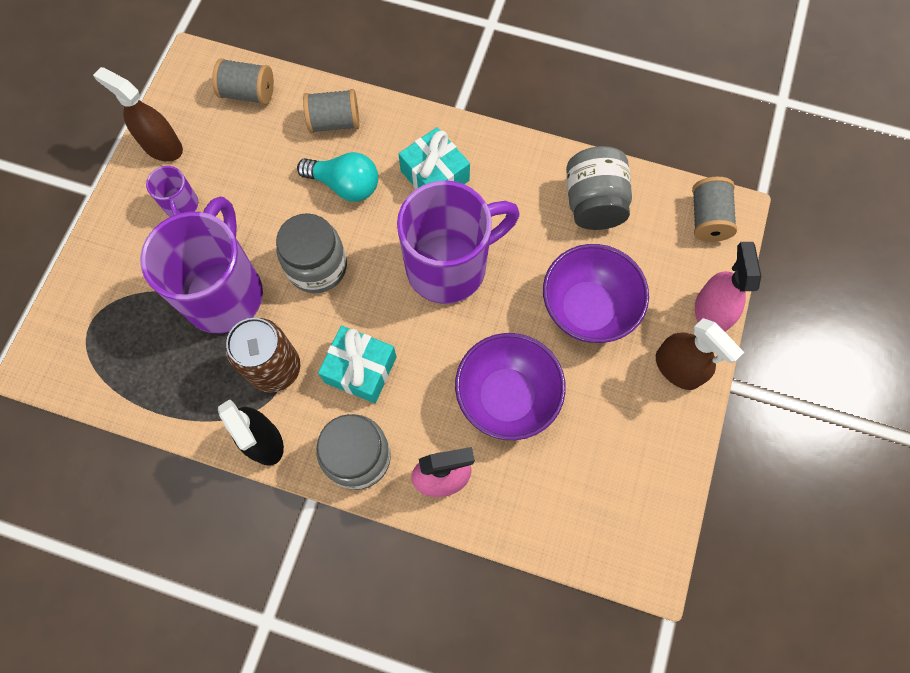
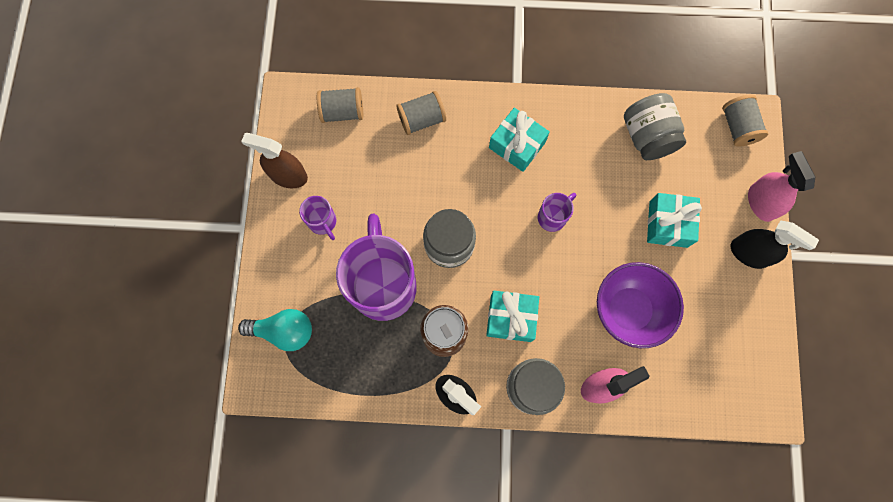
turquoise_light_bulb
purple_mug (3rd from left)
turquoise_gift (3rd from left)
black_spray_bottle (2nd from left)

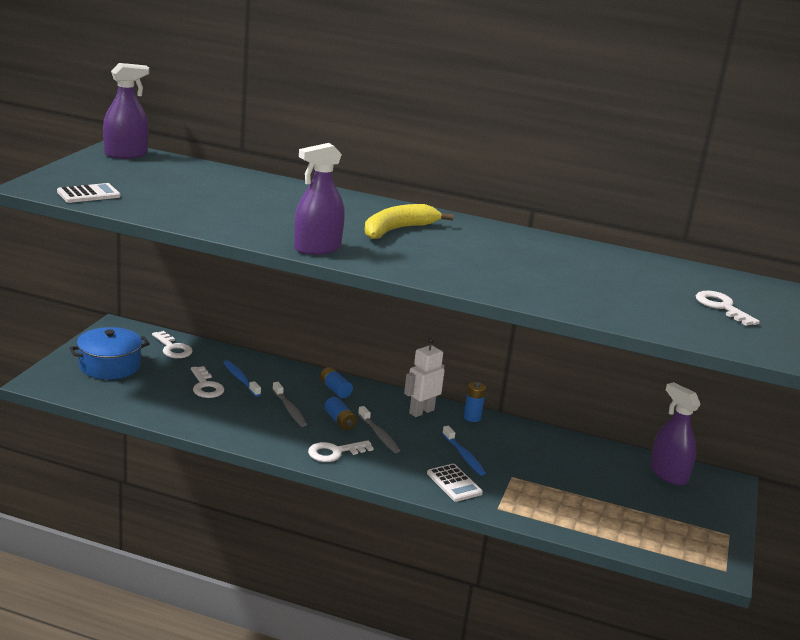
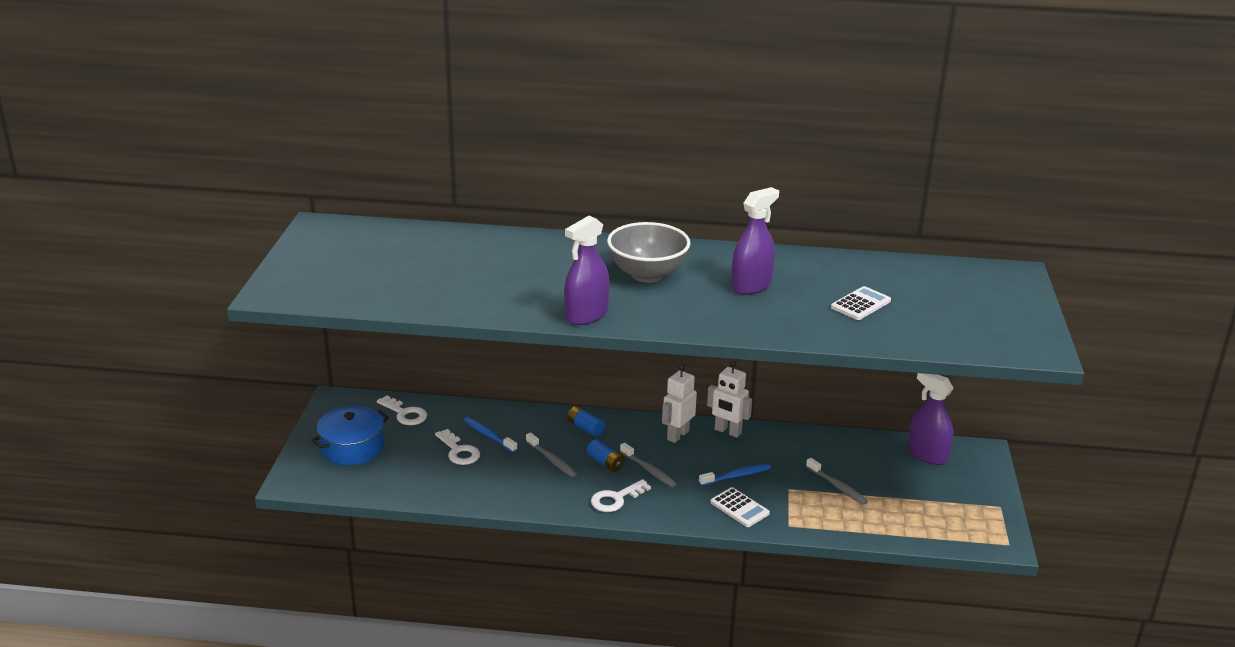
white_calculator (2nd from left)
purple_spray_bottle (2nd from left)
grey_bowl
blue_toothbrush (2nd from left)
white_robot (2nd from left)
white_key (4th from left in the first image)
grey_toothbrush (3rd from left)

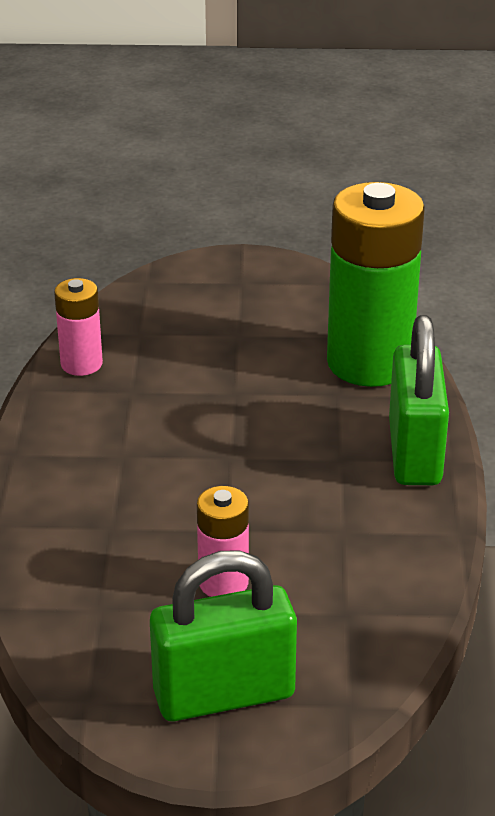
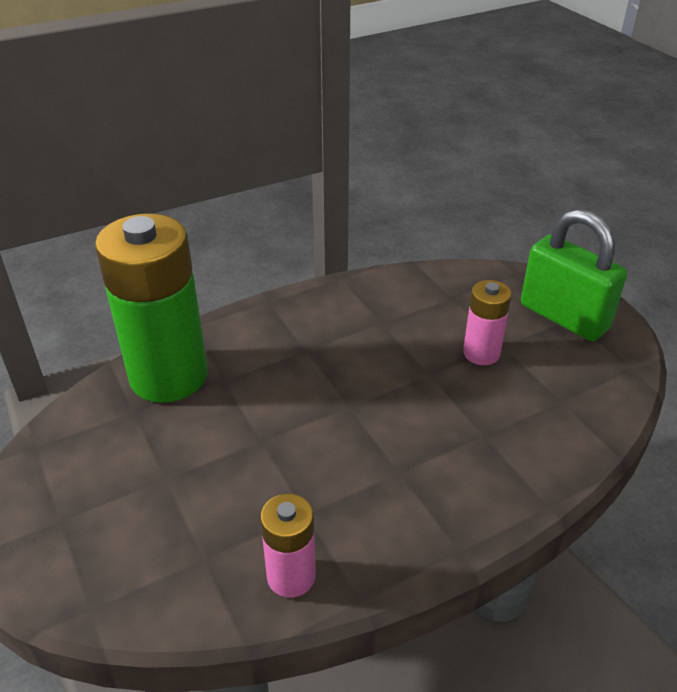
green_padlock (2nd from left in the first image)

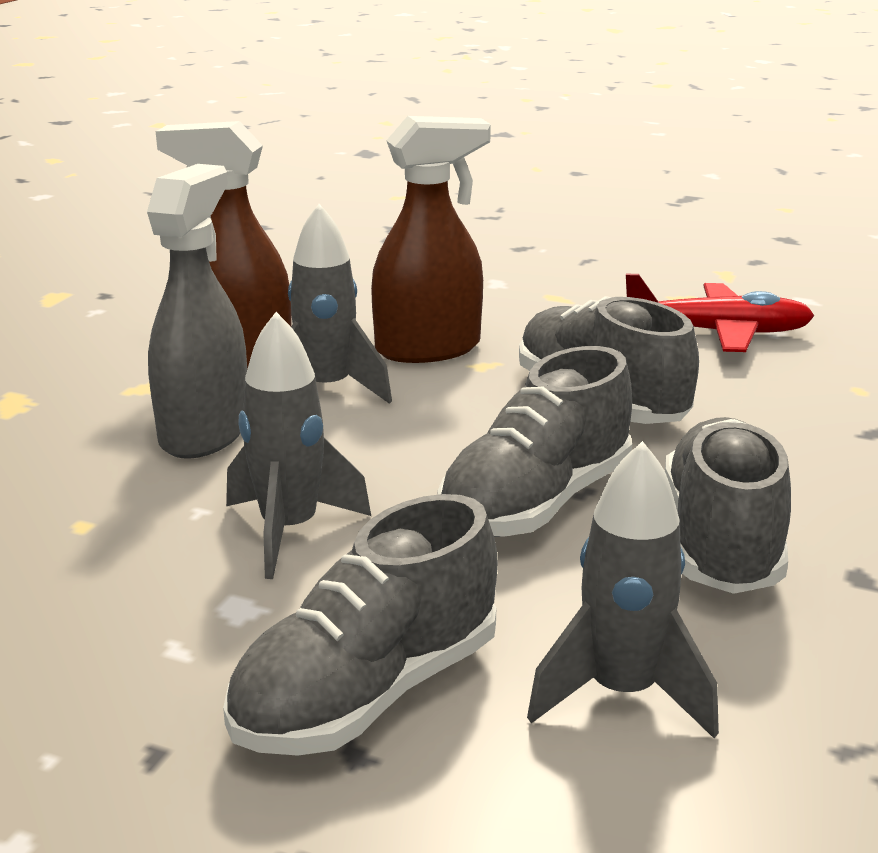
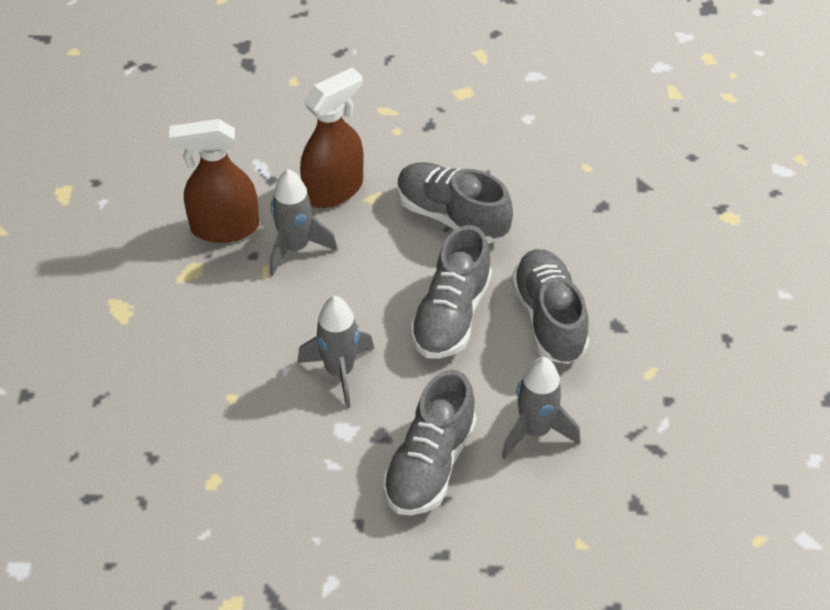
grey_spray_bottle
red_plane

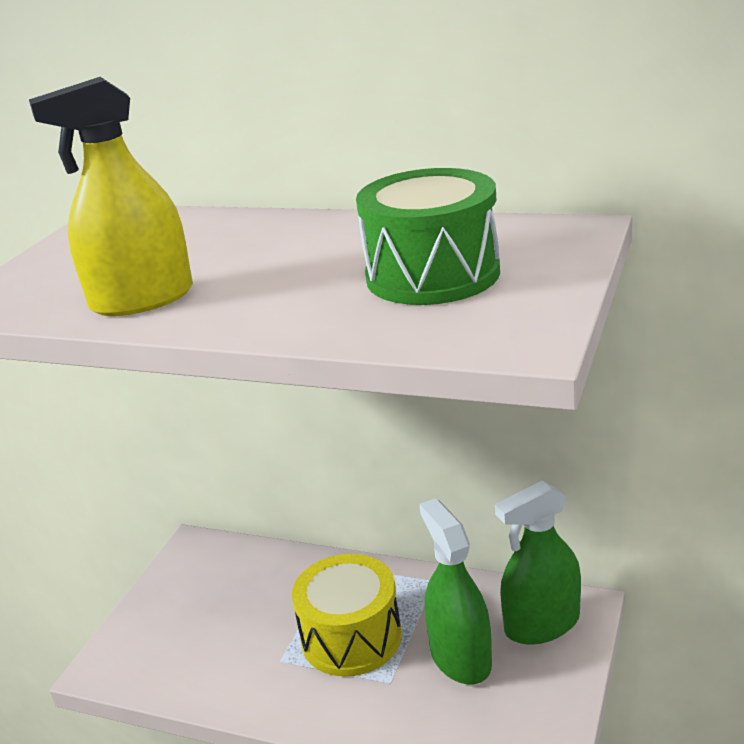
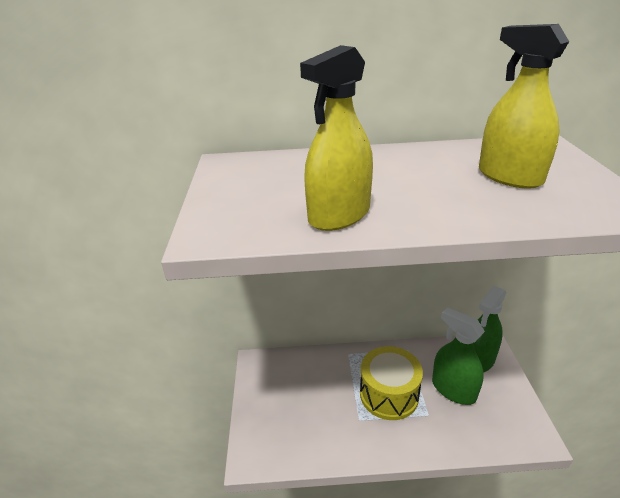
yellow_spray_bottle (2nd from left)

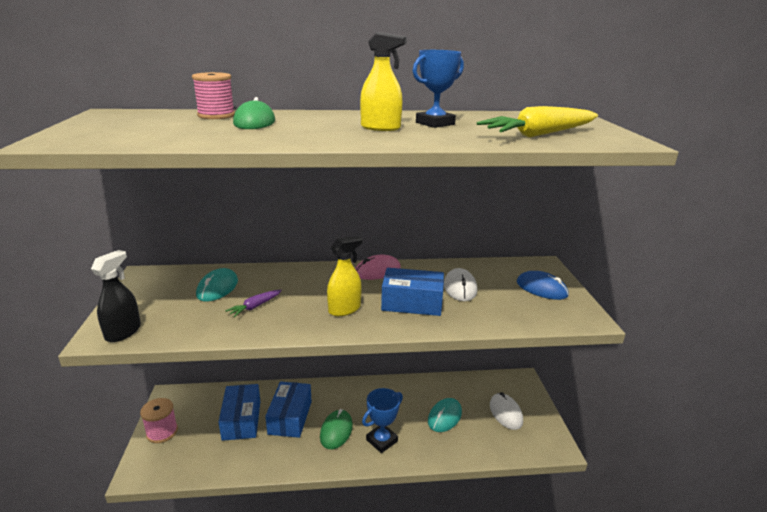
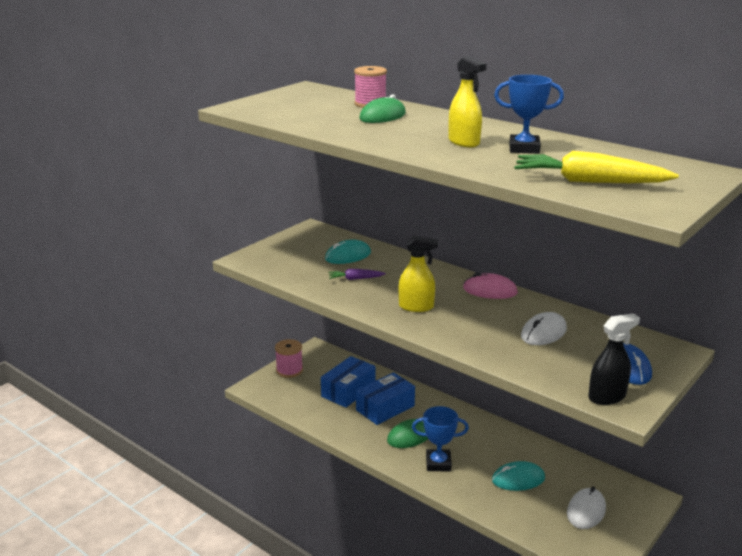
black_spray_bottle
blue_box (3rd from left in the first image)

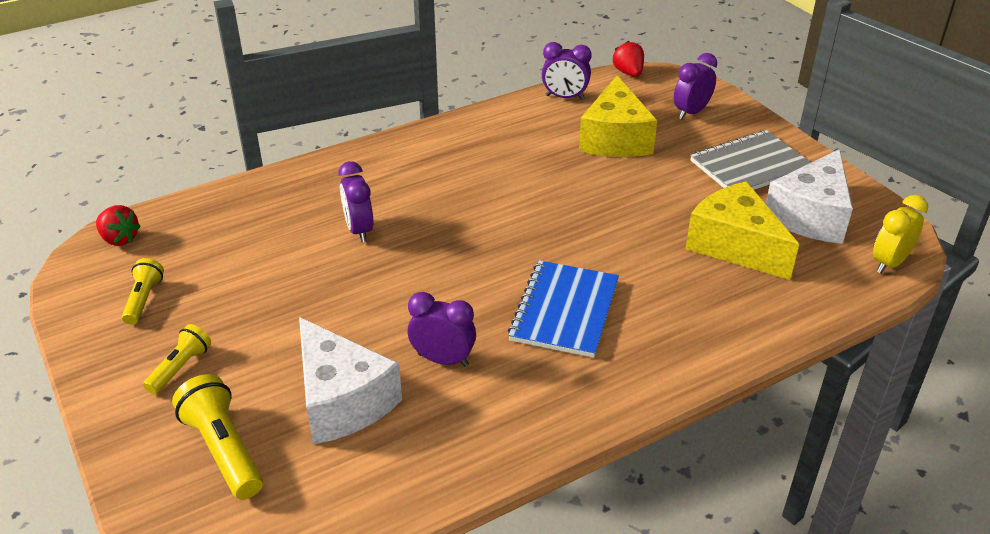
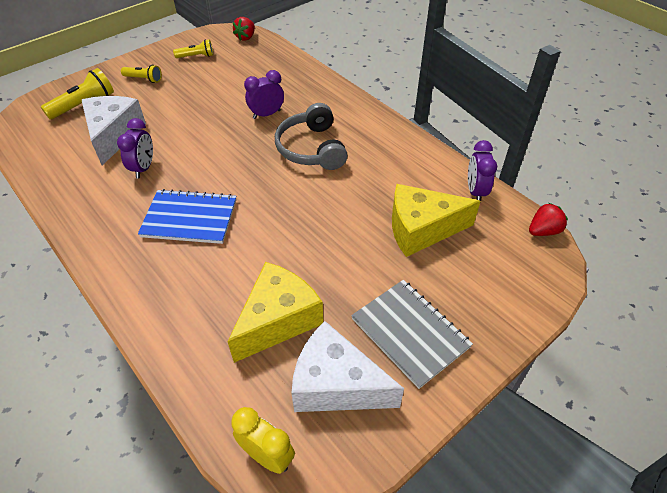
white_cheese (1st from left)
purple_clock (4th from left in the first image)
grey_headphones

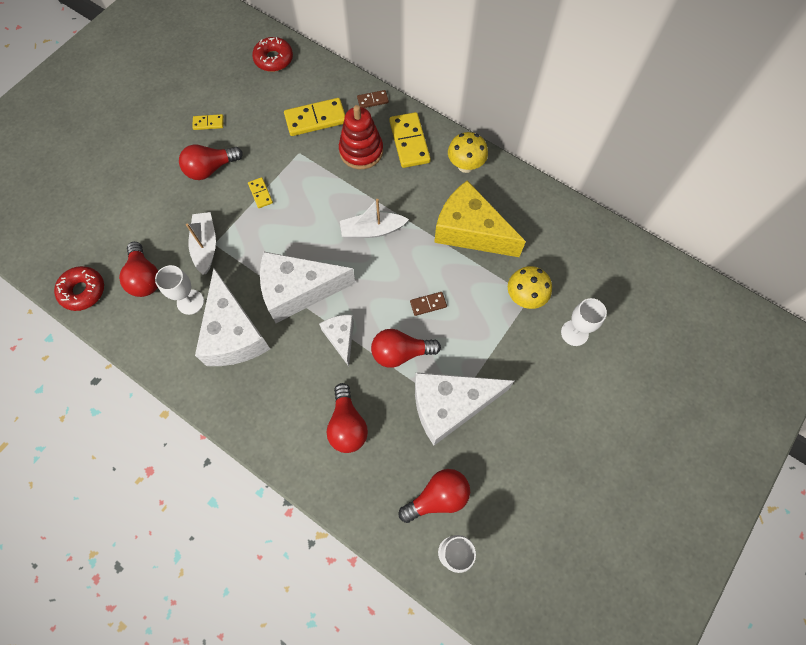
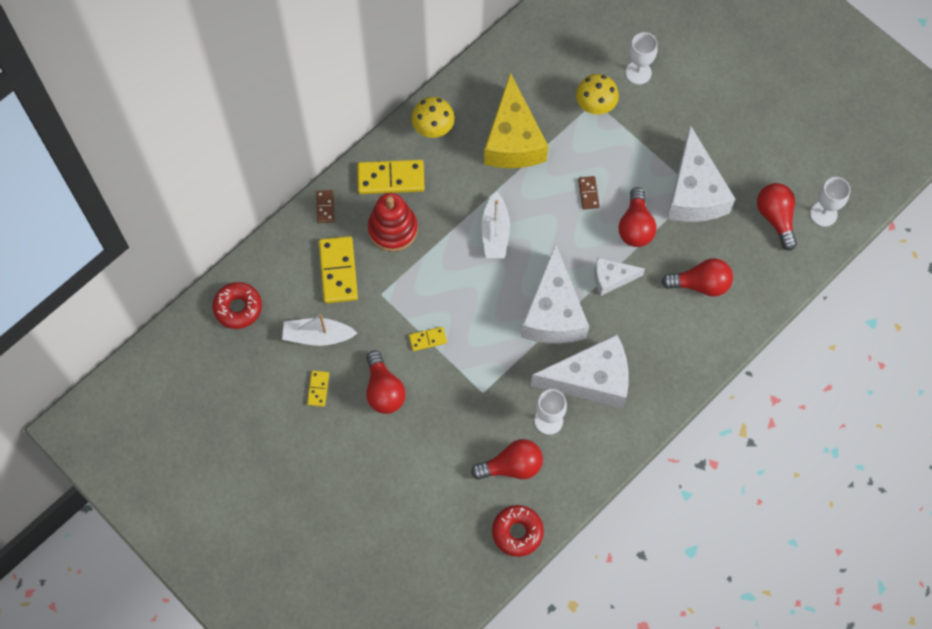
white_boat (1st from left)
yellow_cheese

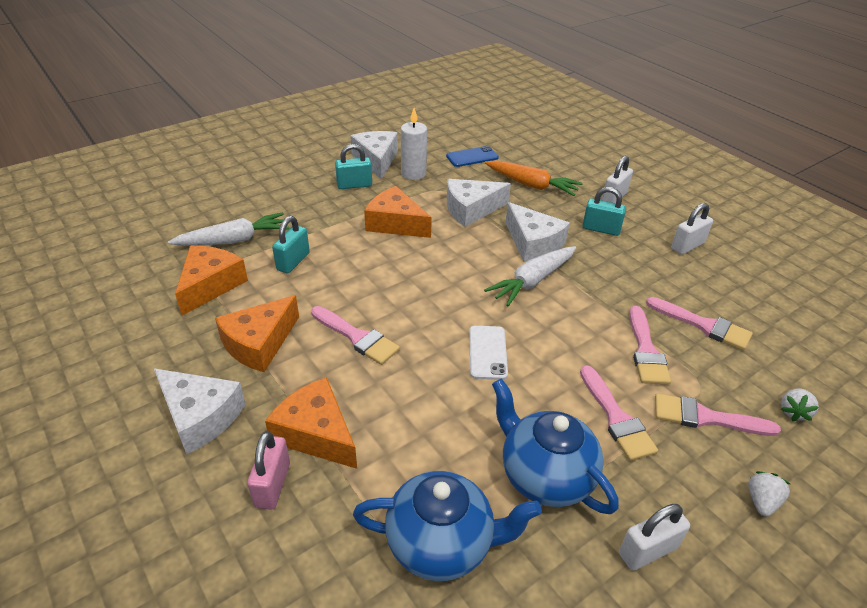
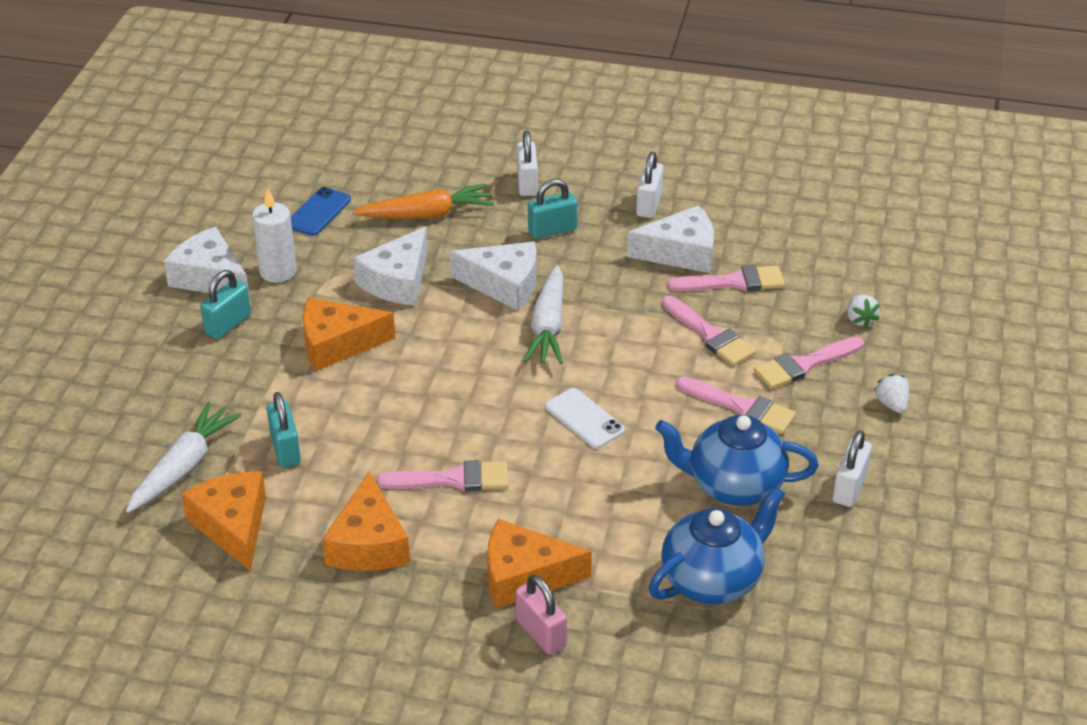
white_cheese (4th from left)

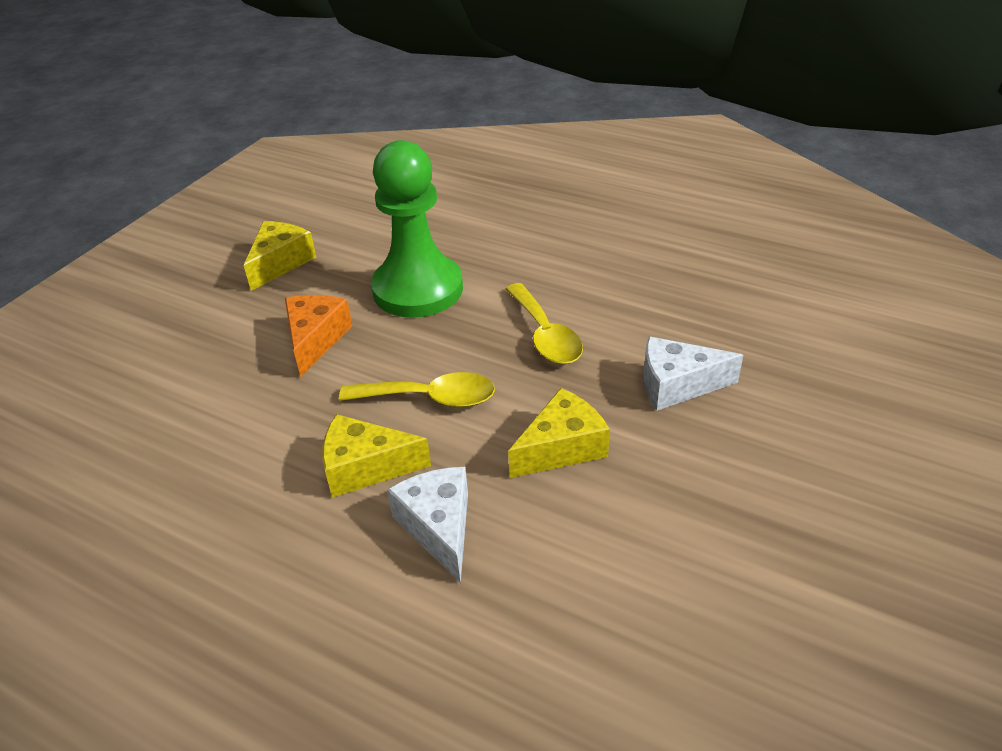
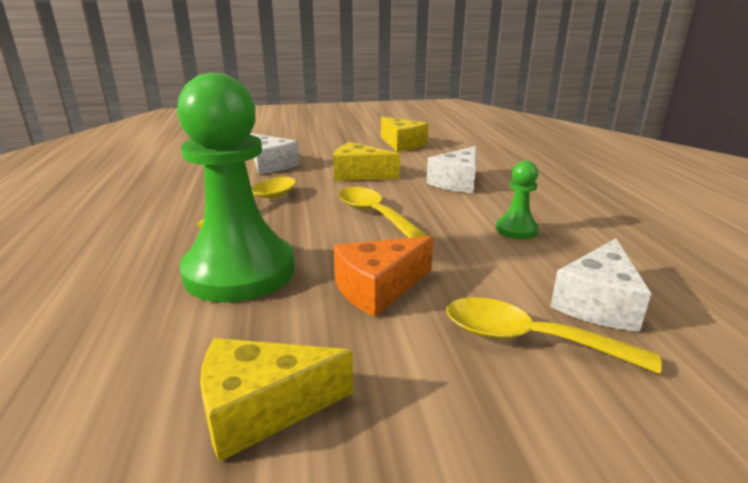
yellow_cheese (3rd from left)
yellow_spoon (3rd from left)
green_pawn (2nd from left)
white_cheese (3rd from left)

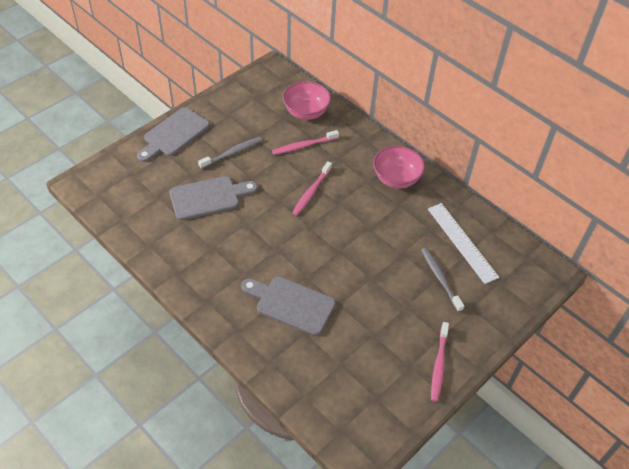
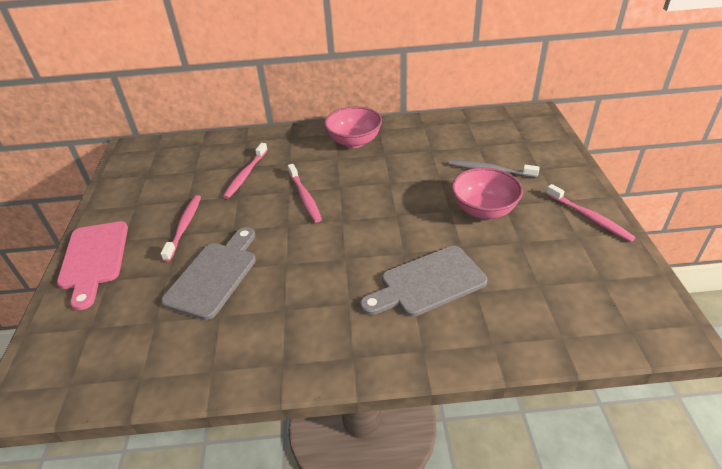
pink_cutting_board
pink_toothbrush (1st from left)
pink_bowl (2nd from left)
white_ruler

